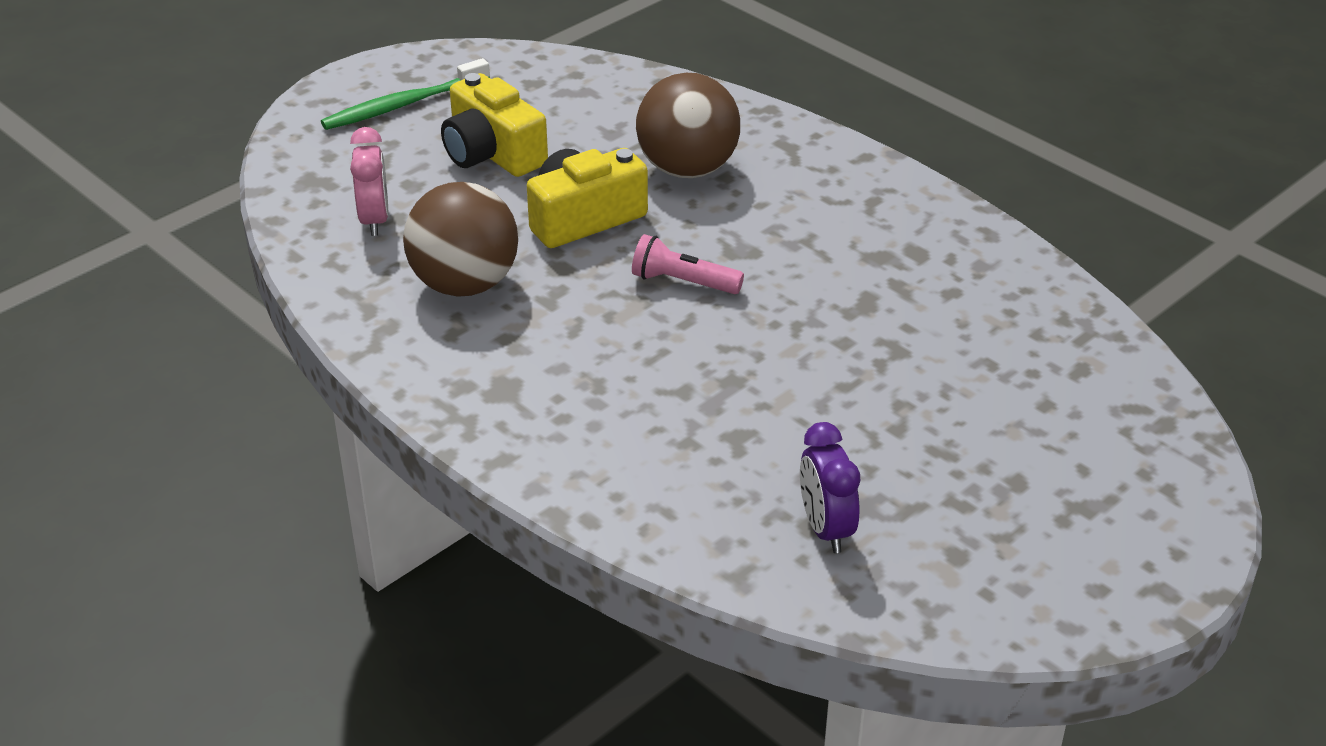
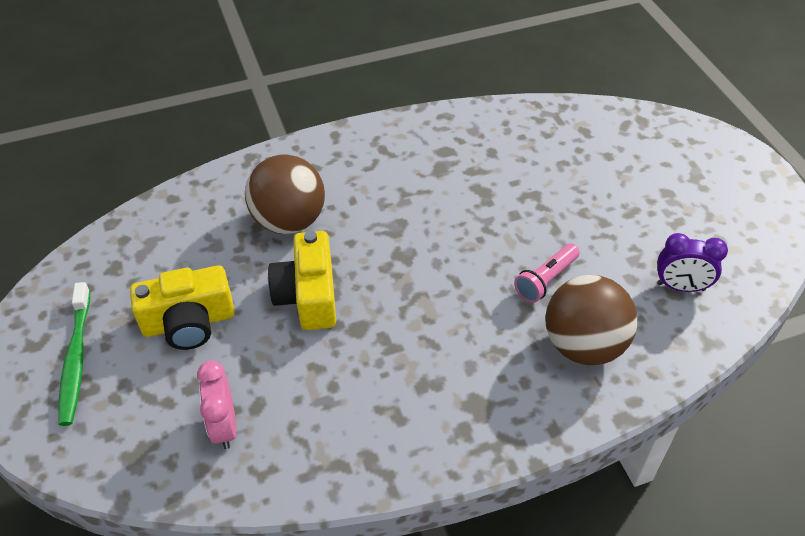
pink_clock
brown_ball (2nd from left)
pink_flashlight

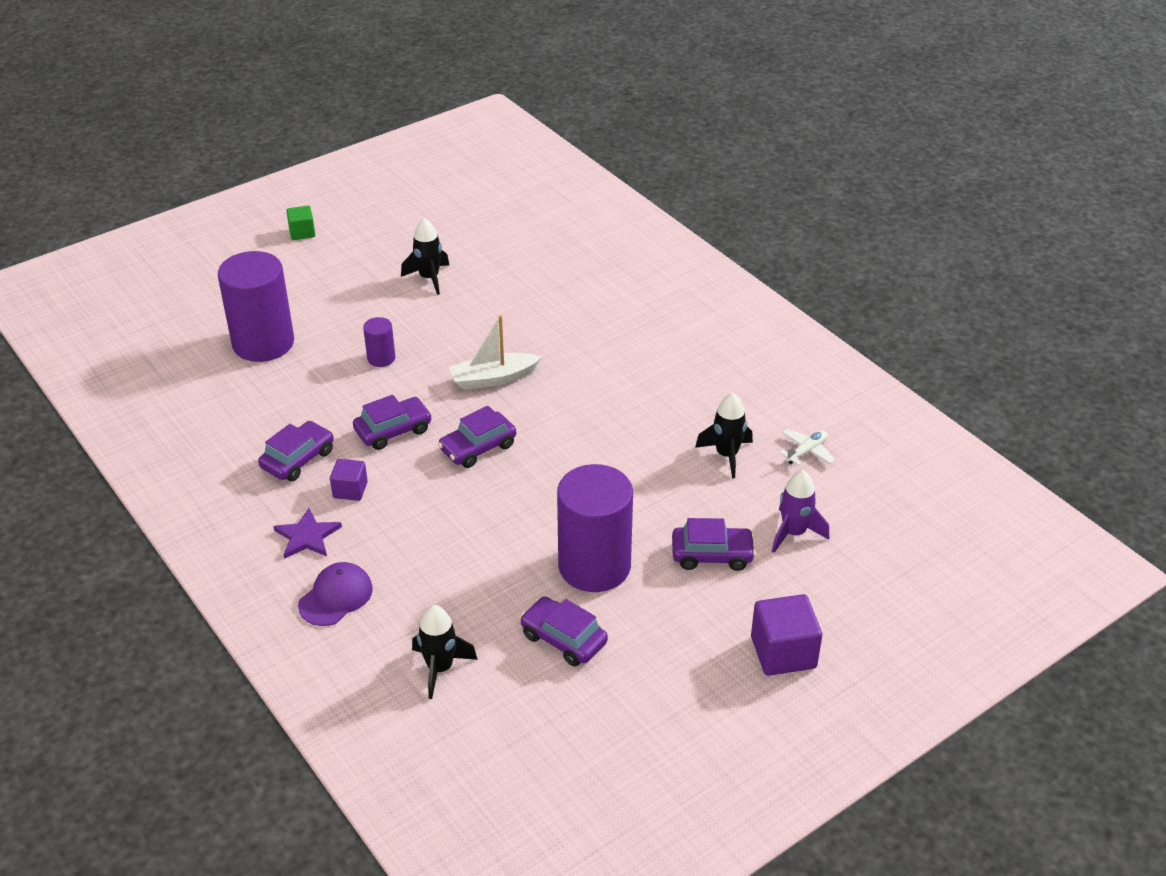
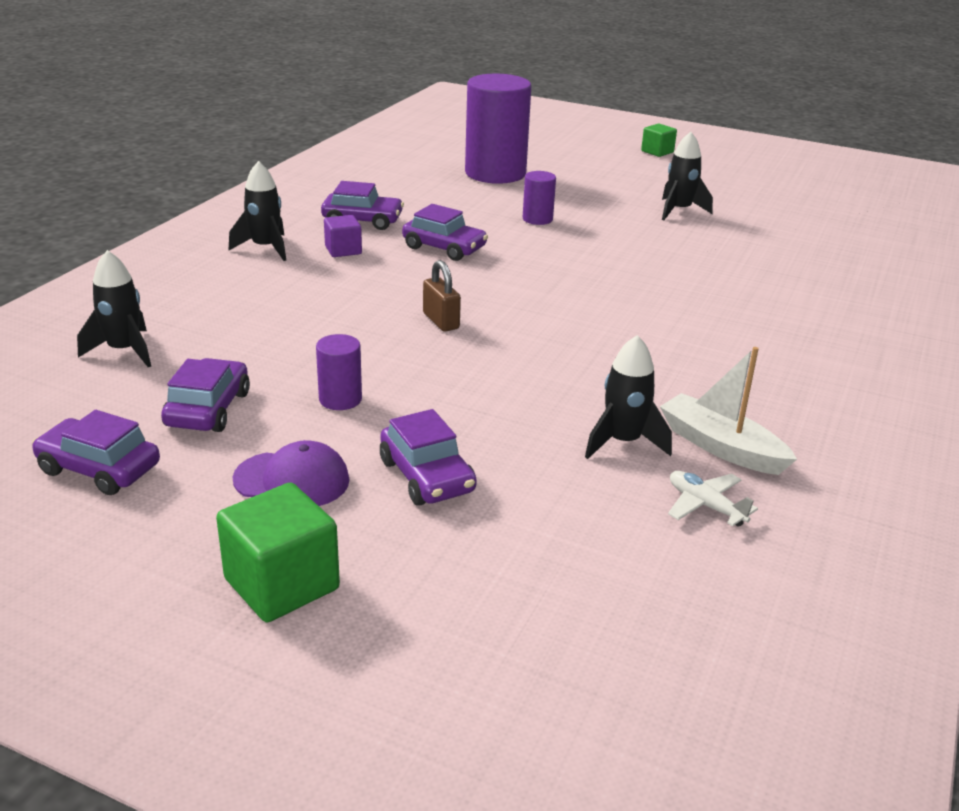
black_rocket (2nd from left)
purple_cap
purple_car (1st from left)
white_boat
purple_cylinder (1st from left)
green_cube (1st from left)
purple_rocket
white_plane
brown_padlock

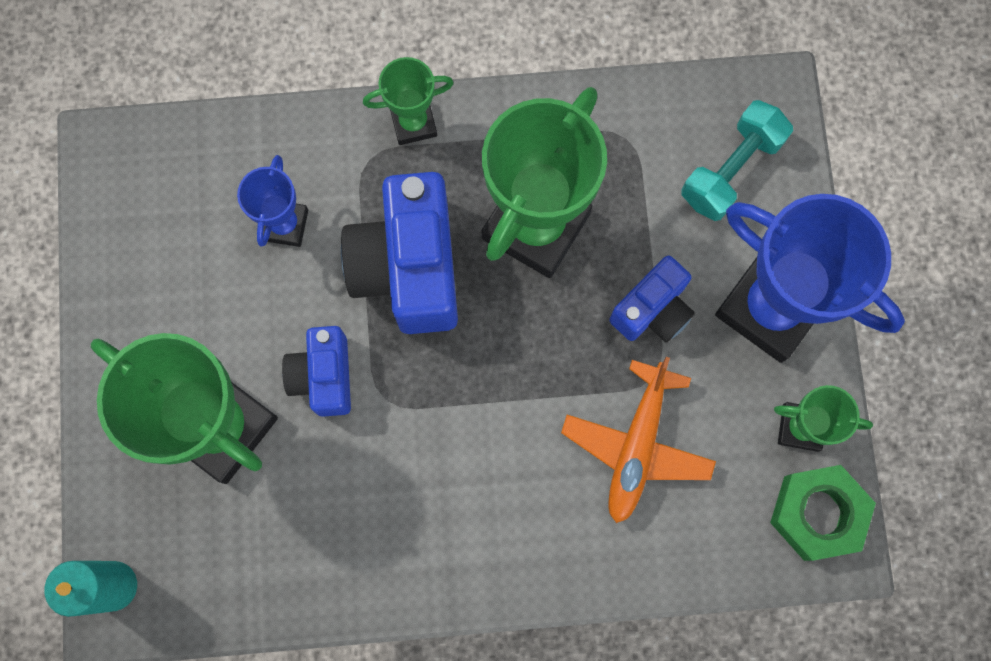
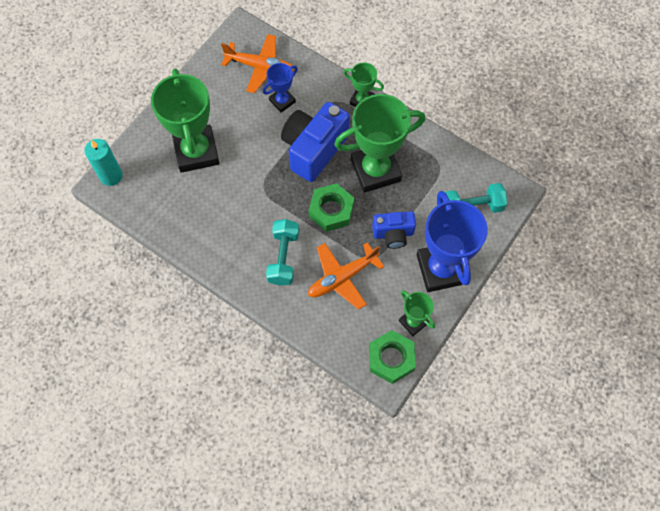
blue_camera (1st from left in the first image)
orange_plane (1st from left)
turquoise_dumbbell (1st from left)
green_nut (1st from left)

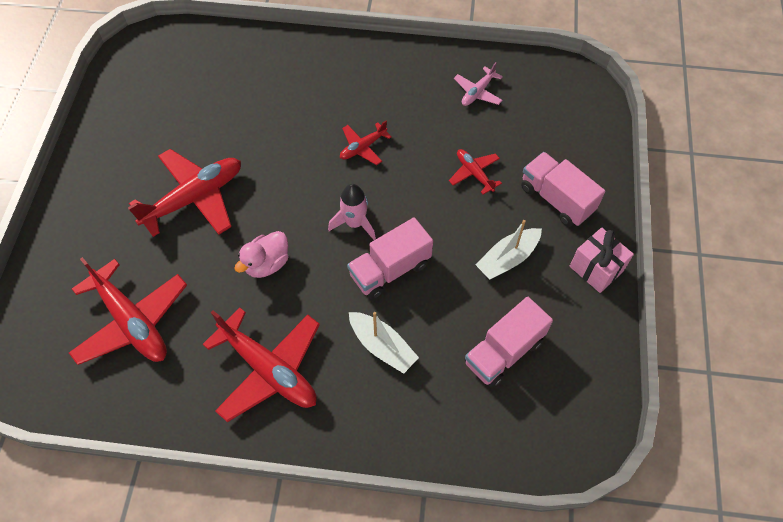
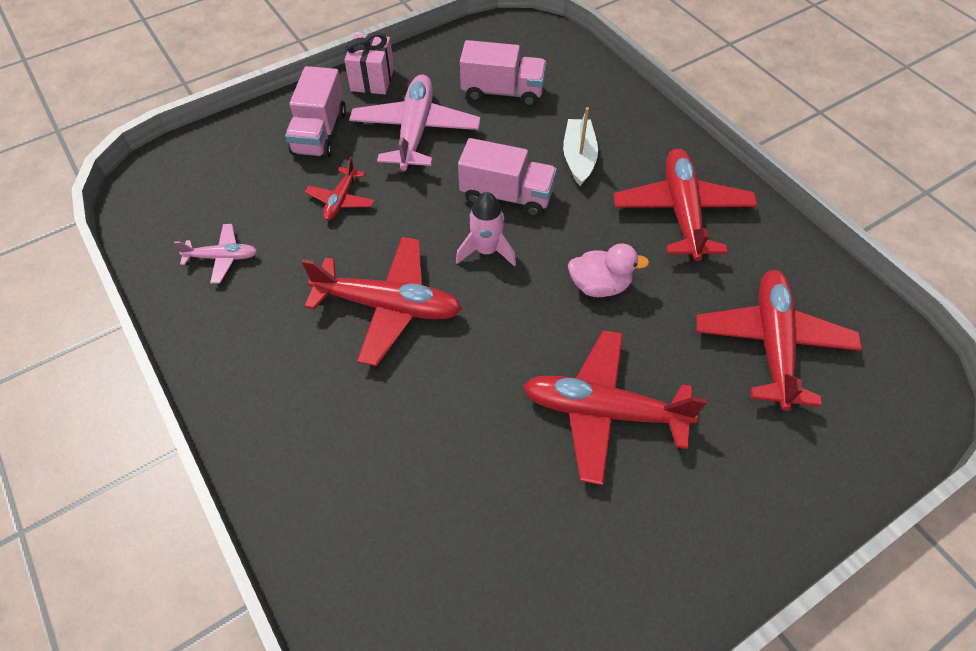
red_plane (2nd from left)
pink_plane (2nd from left)

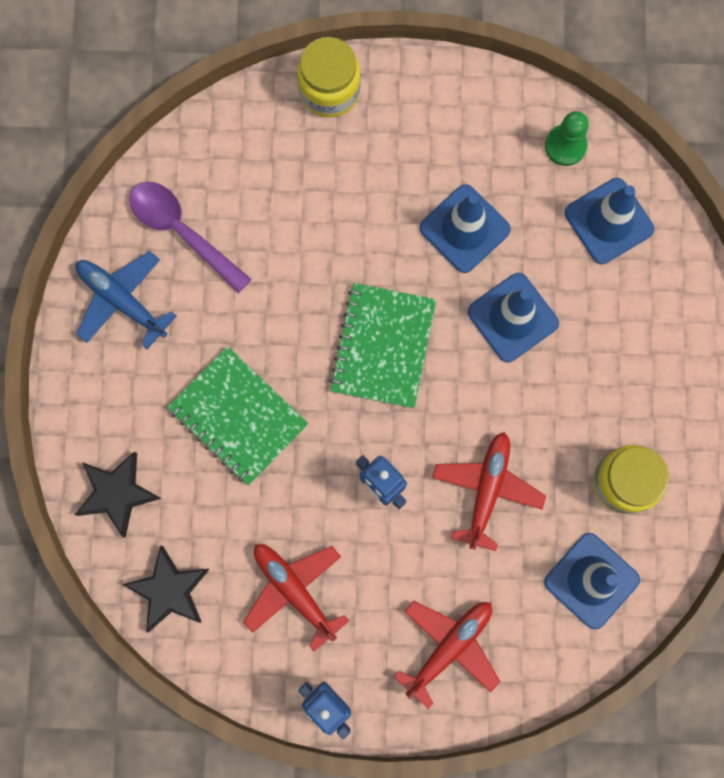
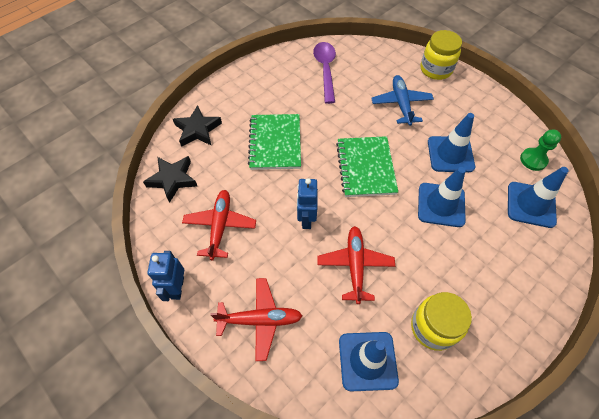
blue_plane
green_notebook (2nd from left)
red_plane (3rd from left)

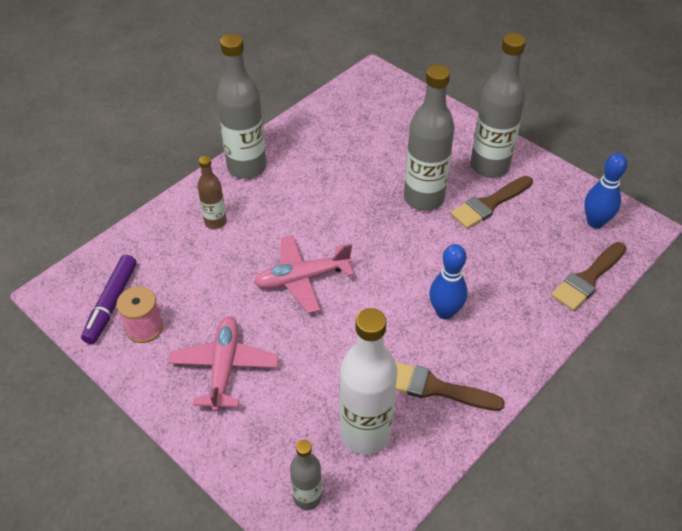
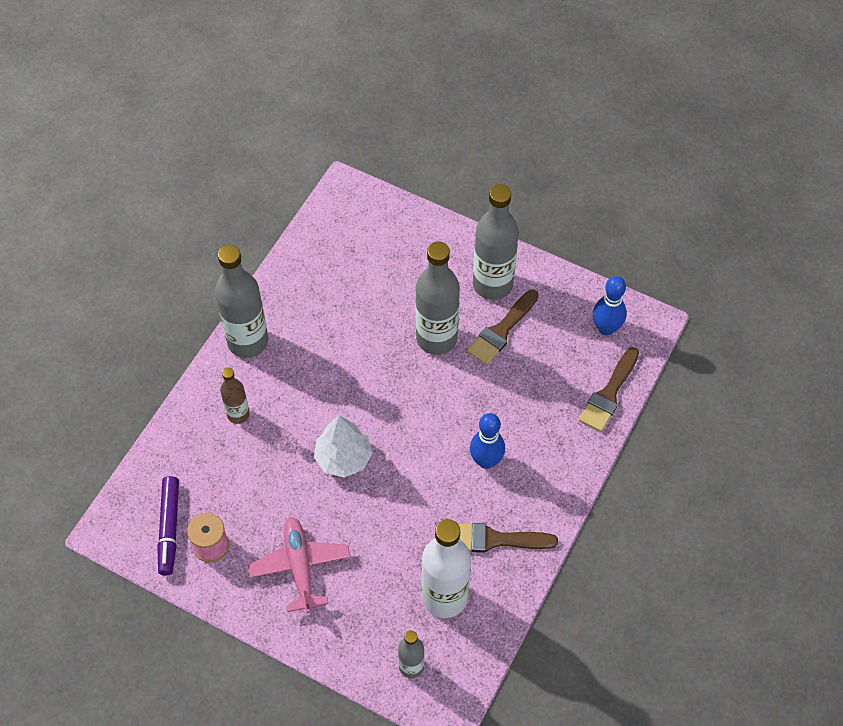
white_tree

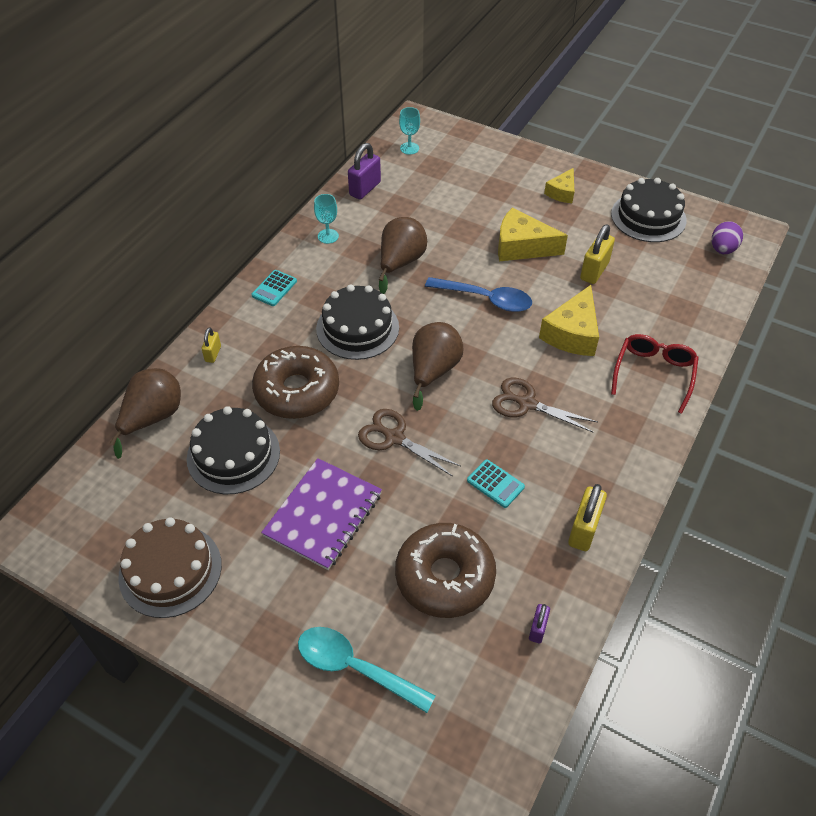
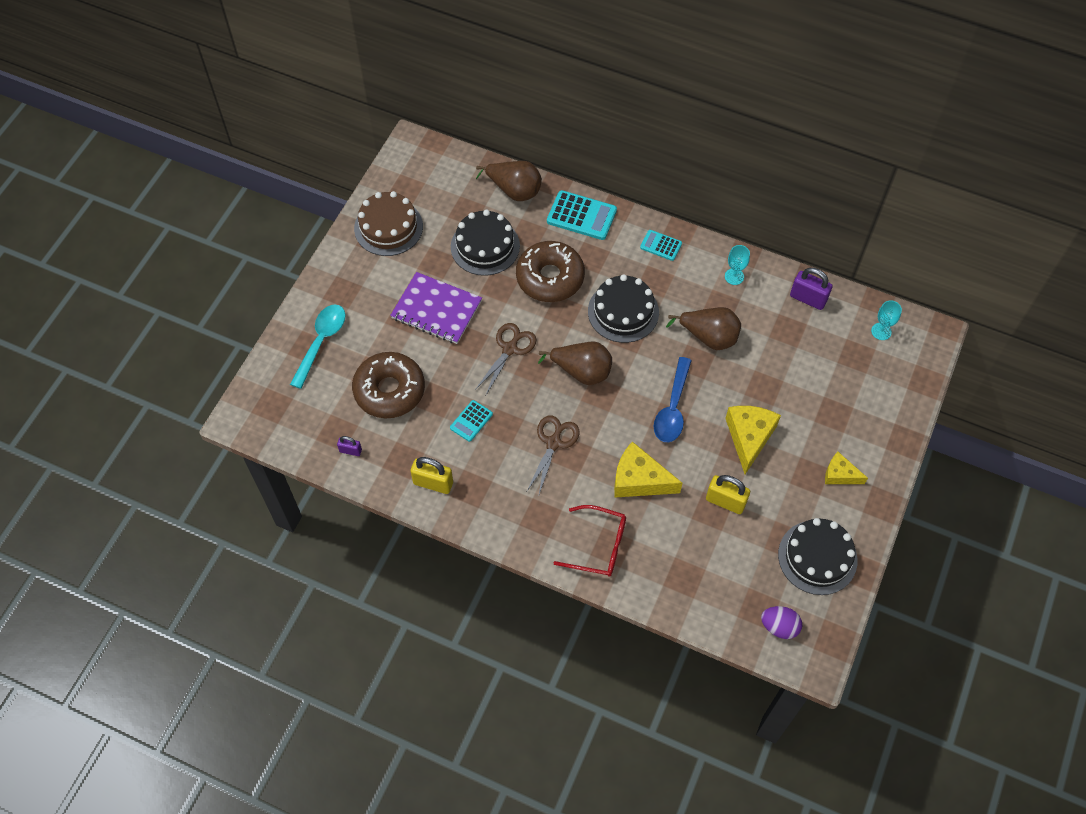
turquoise_calculator (2nd from left)

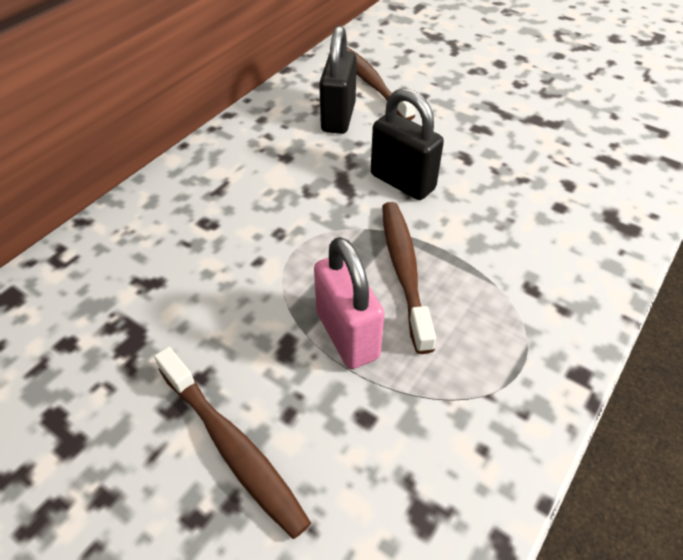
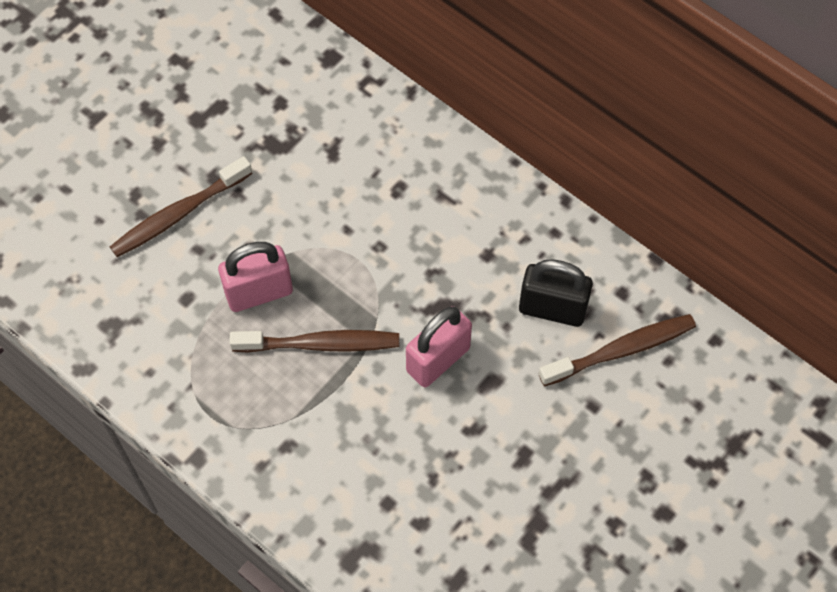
pink_padlock (2nd from left)

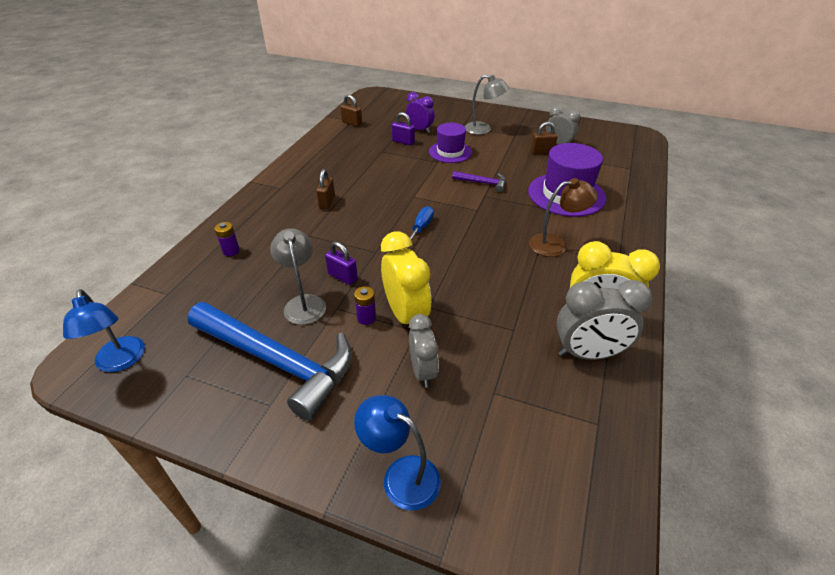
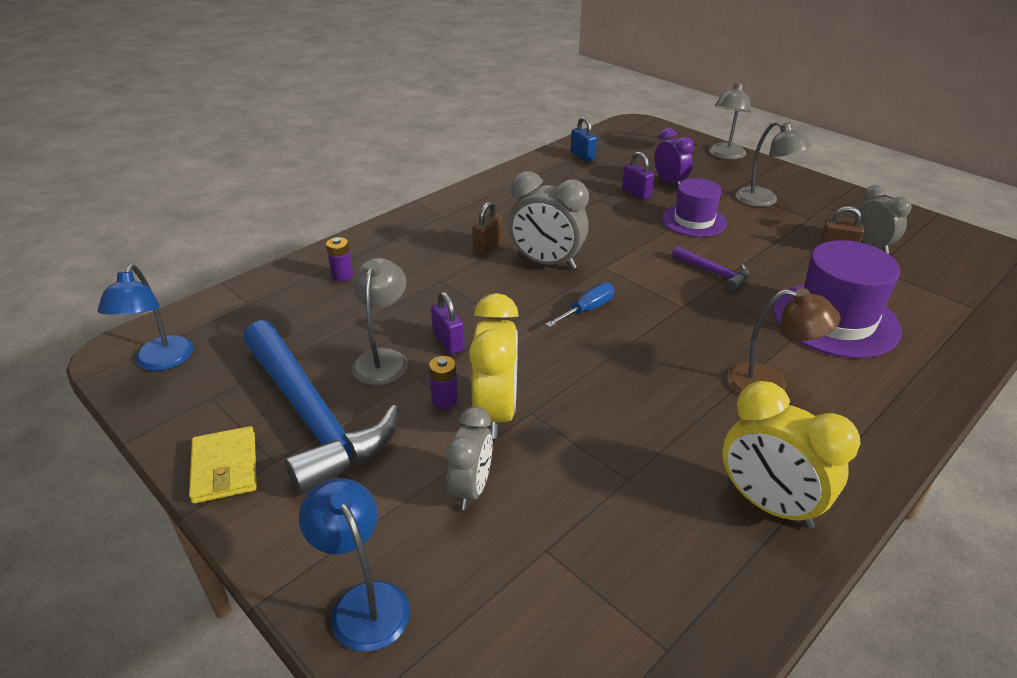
blue_padlock
grey_clock (2nd from left)
yellow_wallet
grey_lamp (2nd from left)

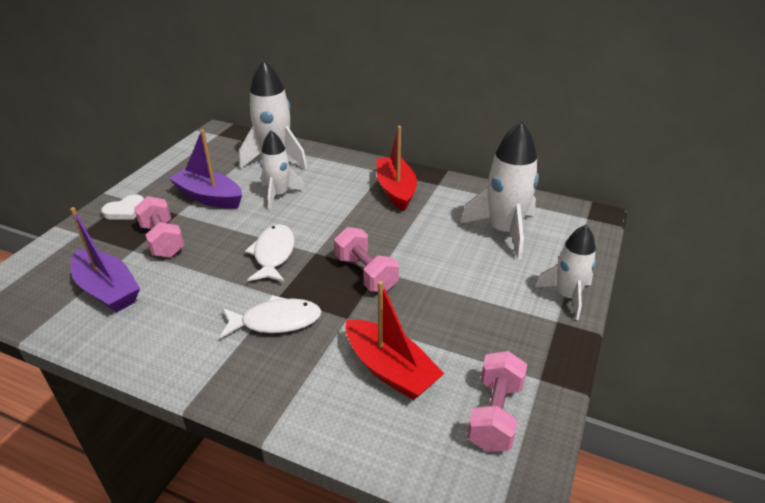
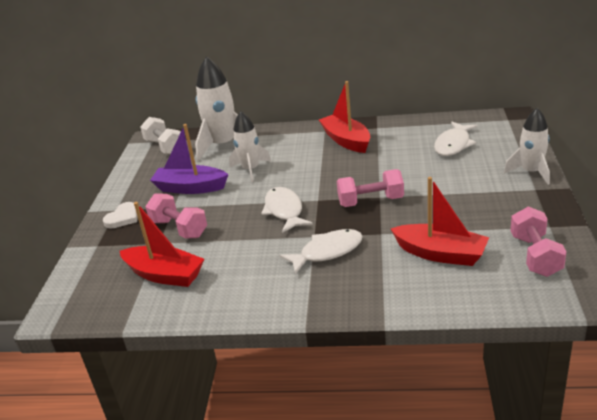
red_boat (1st from left)
pink_dumbbell (2nd from left)
white_fish (3rd from left)
white_dumbbell

